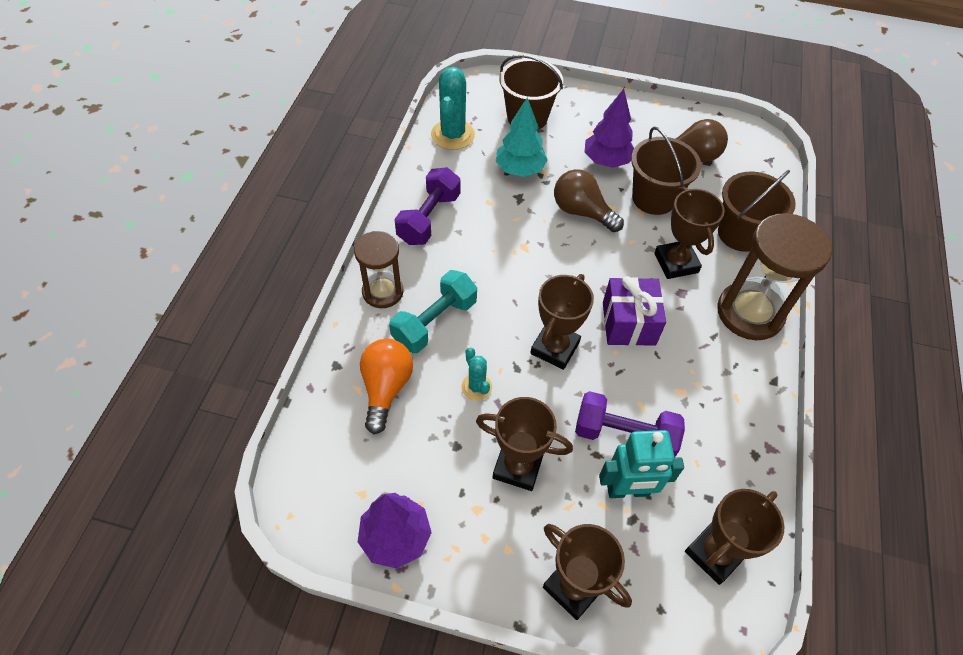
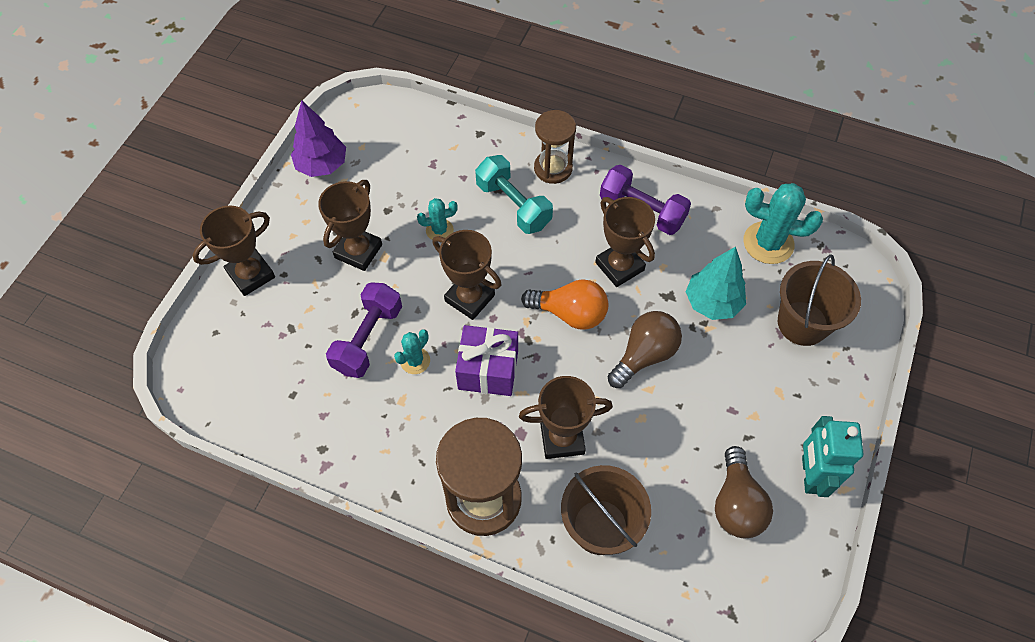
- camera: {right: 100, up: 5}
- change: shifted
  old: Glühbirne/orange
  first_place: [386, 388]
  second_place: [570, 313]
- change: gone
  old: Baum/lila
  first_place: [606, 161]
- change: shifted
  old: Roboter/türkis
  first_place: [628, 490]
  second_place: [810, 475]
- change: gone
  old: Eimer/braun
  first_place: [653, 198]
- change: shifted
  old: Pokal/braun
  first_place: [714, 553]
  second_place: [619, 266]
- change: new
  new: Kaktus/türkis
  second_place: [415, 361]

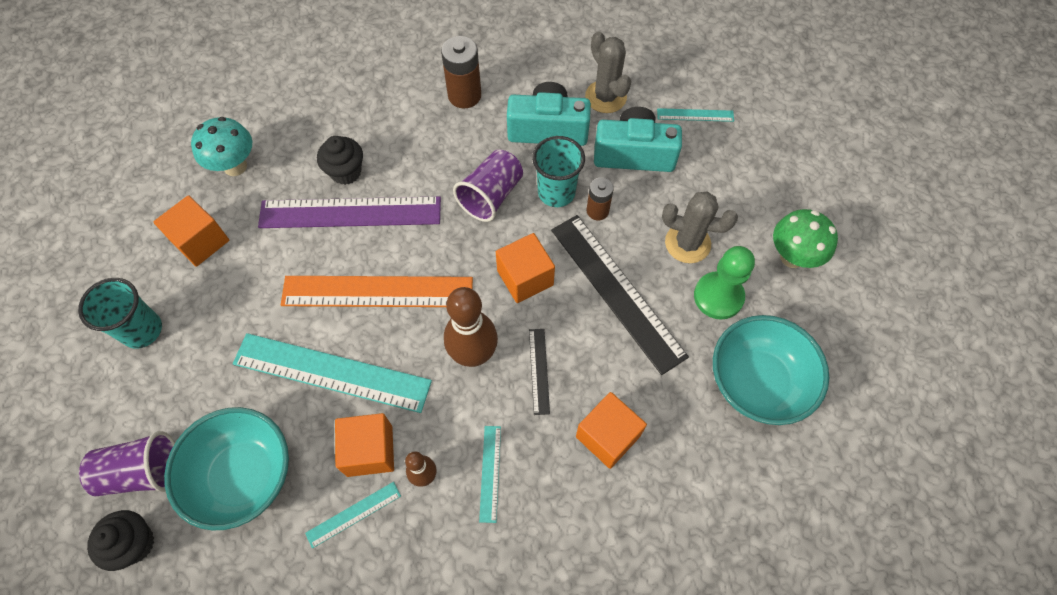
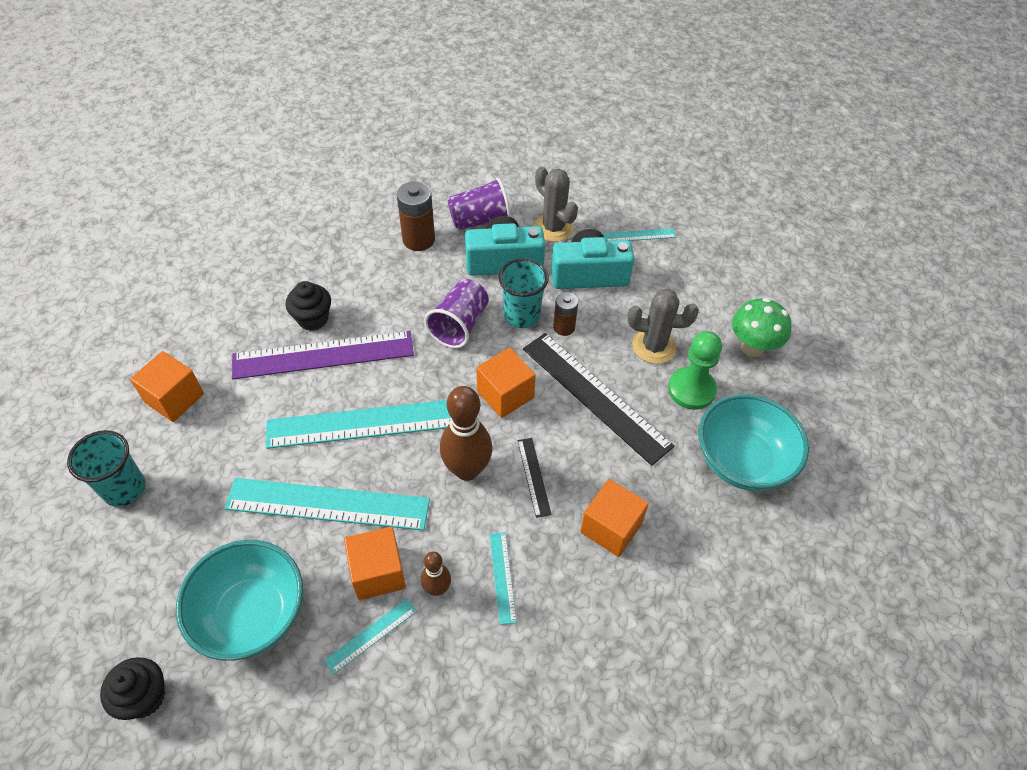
- camera: {right: -10, up: -10}
- change: shifted
  old: Becher/lila
  first_place: [143, 472]
  second_place: [480, 220]
- change: gone
  old: Pilz/türkis
  first_place: [235, 166]
- change: repainted
  old: Lineal/orange
  new: Lineal/türkis
  first_place: [377, 292]
  second_place: [362, 424]

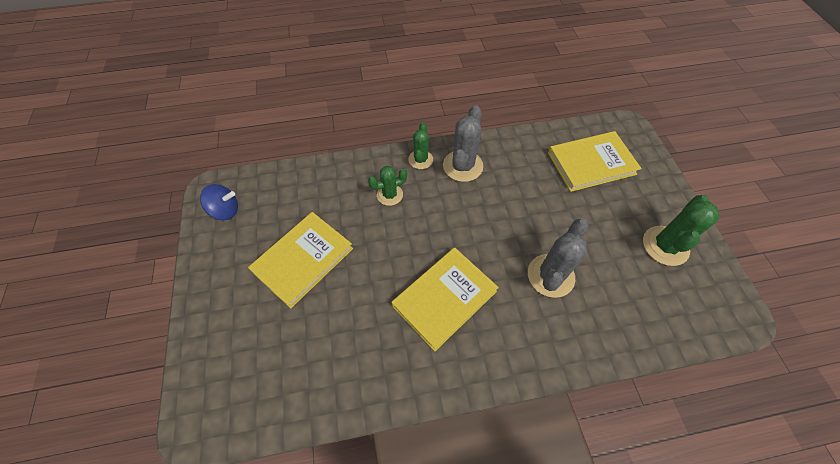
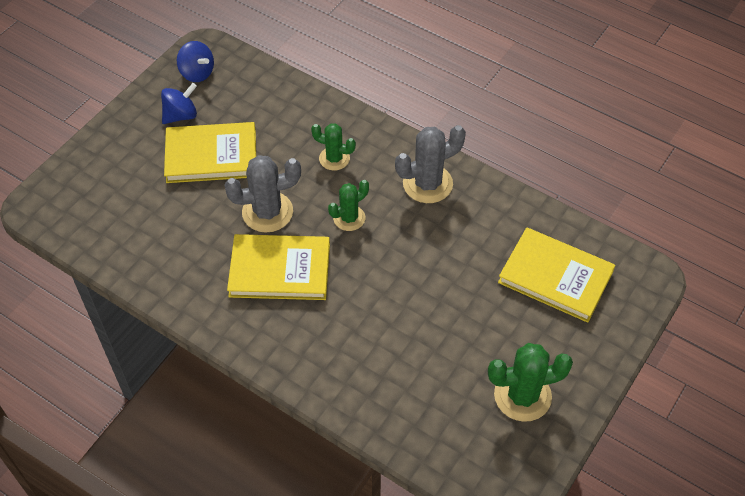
- camera: {right: 45, up: -5}
- change: shifted
  old: Kaktus/grün
  first_place: [420, 159]
  second_place: [349, 218]
- change: shifted
  old: Kaktus/grau
  first_place: [550, 276]
  second_place: [267, 212]
- change: new
  new: Kreisel/blau
  second_place: [181, 115]

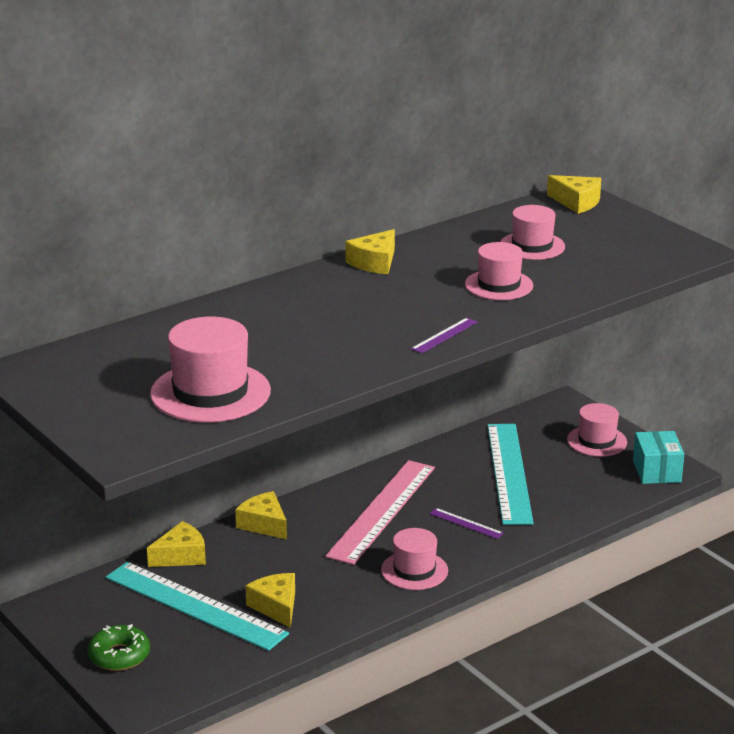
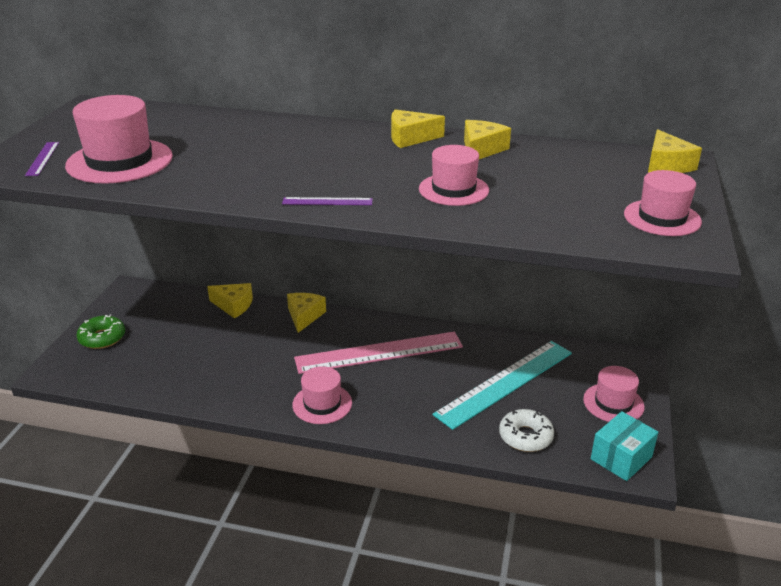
- camera: {right: 50, up: 5}
- change: gone
  old: Lineal/türkis
  first_place: [195, 605]
- change: shifted
  old: Käse/gelb
  first_place: [276, 607]
  second_place: [481, 149]
- change: shifted
  old: Lineal/lila
  first_place: [466, 523]
  second_place: [42, 158]
- change: shifted
  old: Hut/rosa
  first_place: [532, 246]
  second_place: [662, 218]
- change: new
  new: Donut/weiß
  second_place: [525, 436]

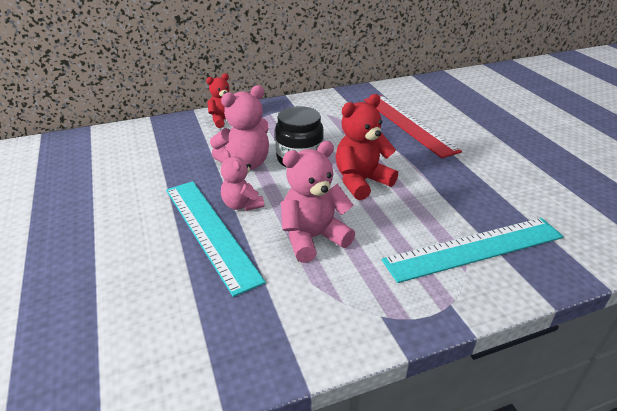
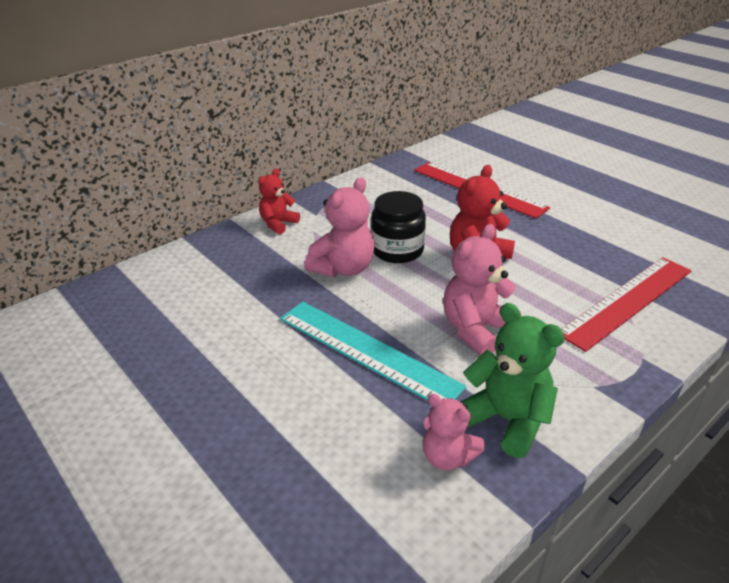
- camera: {right: -20, up: 0}
- change: shifted
  old: Teddybär/rosa
  first_place: [242, 205]
  second_place: [447, 457]
- change: repainted
  old: Lineal/türkis
  new: Lineal/rot
  first_place: [474, 248]
  second_place: [627, 301]
- change: new
  new: Teddybär/grün
  second_place: [507, 420]

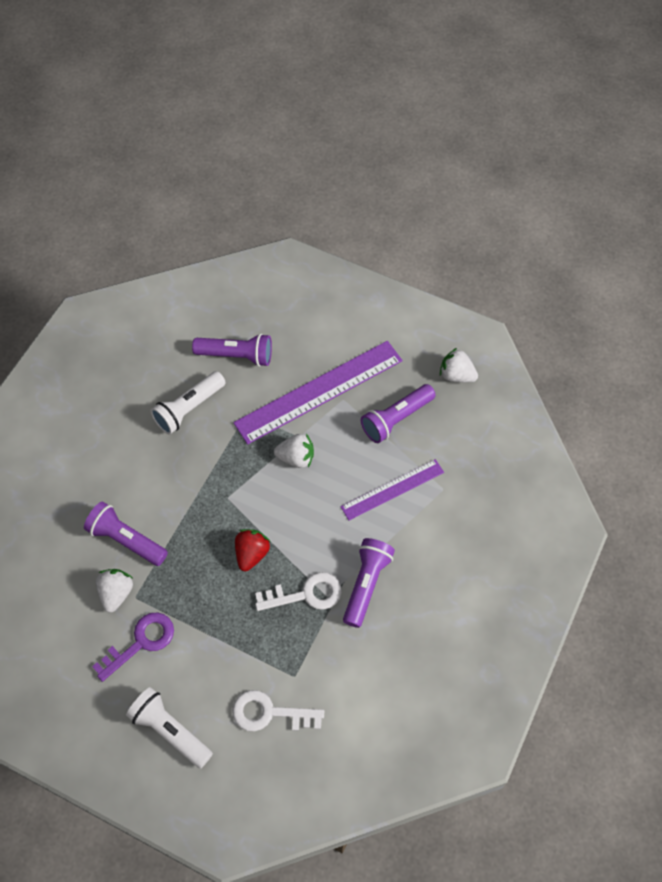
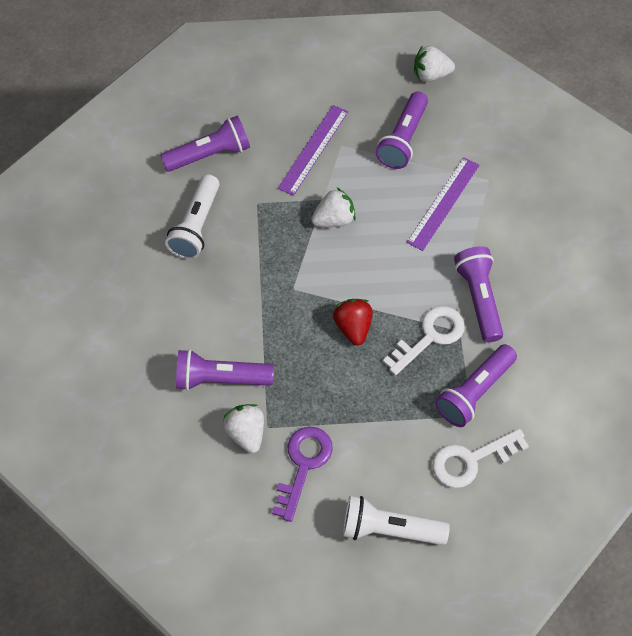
- camera: {right: -30, up: 0}
- change: scaled
  old: Lineal/lila
  first_place: [319, 391]
  second_place: [313, 149]
  factor: 0.58
- change: new
  new: Taschenlampe/lila
  second_place: [474, 392]

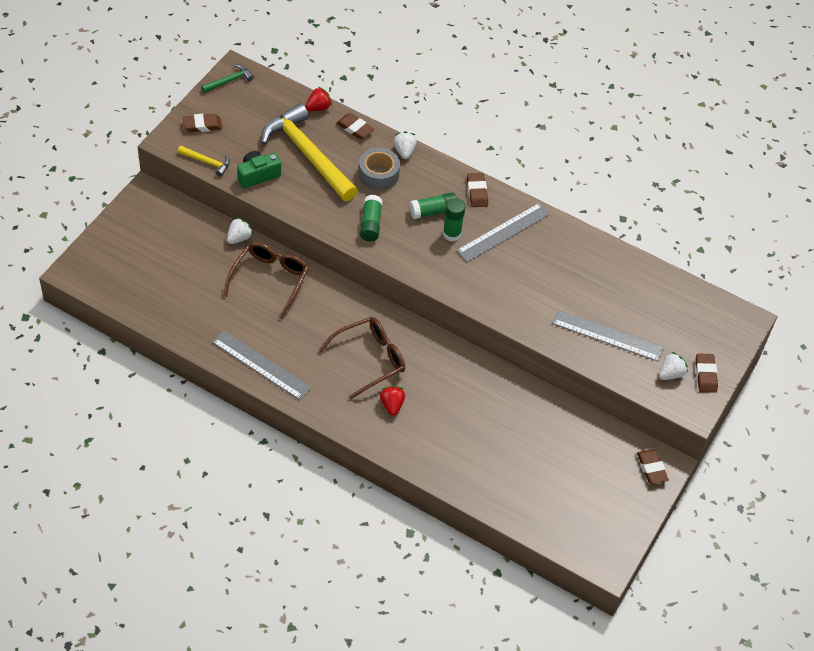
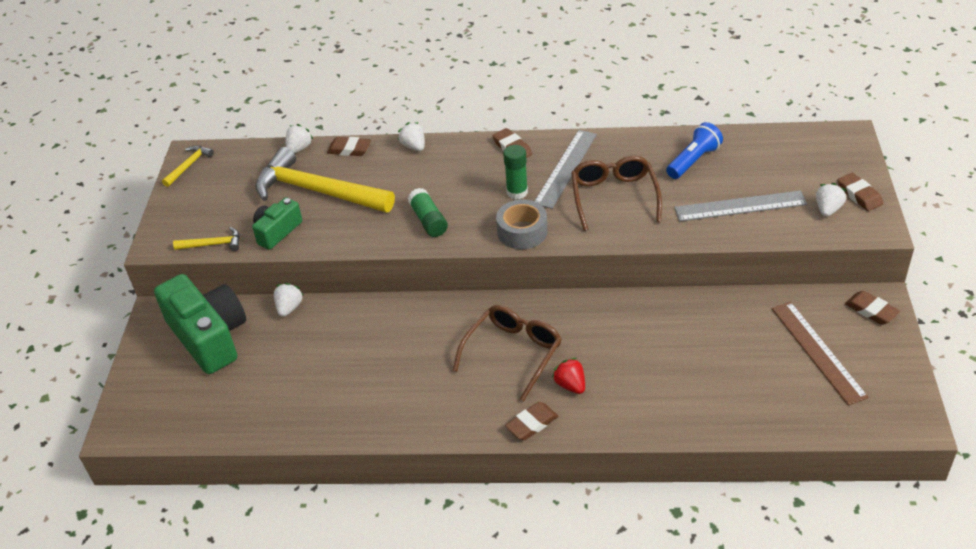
- camera: {right: -20, up: -10}
- change: shifted
  old: Radiergummi/braun
  first_place: [202, 125]
  second_place: [532, 424]
- change: repainted
  old: Hammer/grün
  new: Hammer/gelb
  first_place: [229, 81]
  second_place: [189, 165]
- change: gone
  old: Lineal/grau
  first_place: [261, 365]
- change: shifted
  old: Brille/braun
  first_place: [270, 280]
  second_place: [614, 197]
- change: repainted
  old: Erdbeere/rot
  new: Erdbeere/weiß
  first_place: [318, 107]
  second_place: [299, 148]
- change: shifted
  old: Klebeband/grau
  first_place: [378, 174]
  second_place: [522, 232]
- change: gone
  old: Klebestift/grün
  first_place: [433, 211]
- change: new
  new: Kamera/grün
  second_place: [209, 337]
- change: new
  new: Taschenlampe/blau
  second_place: [693, 161]
- change: new
  new: Lineal/braun
  second_place: [818, 351]

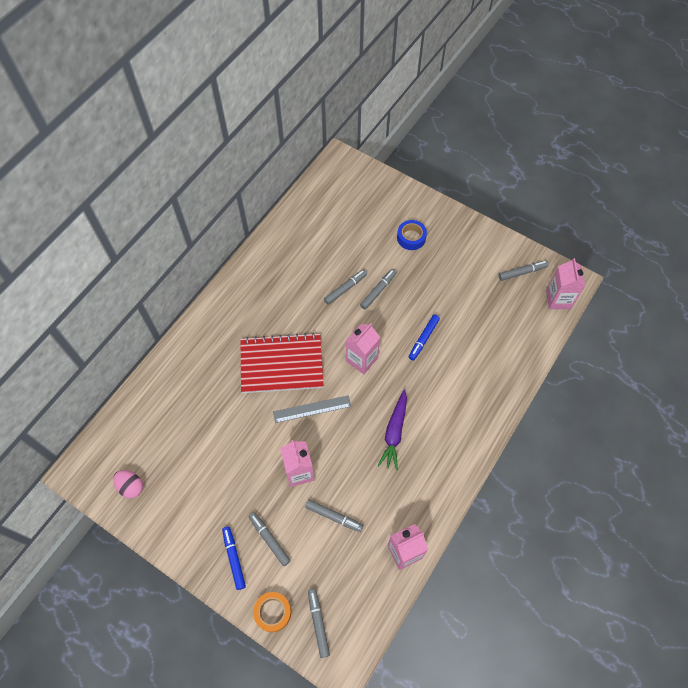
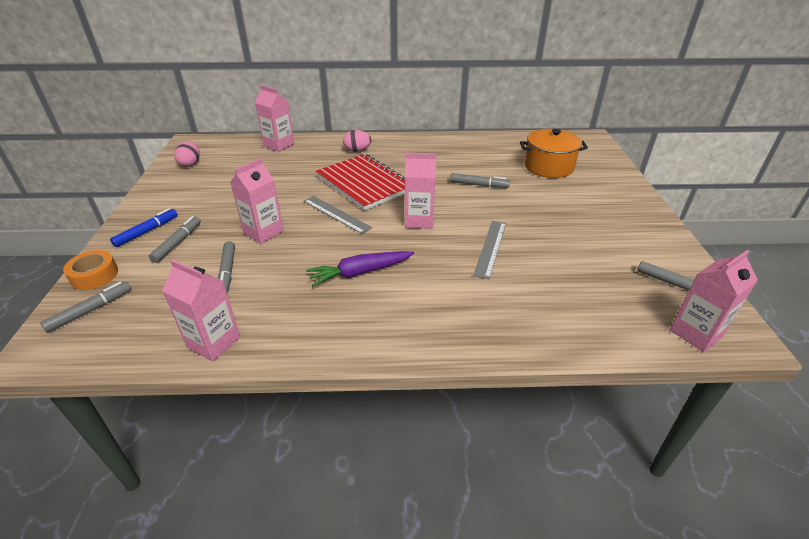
- camera: {right: 55, up: -25}
- change: gone
  old: Filzstift/grau
  first_place: [378, 291]
- change: gone
  old: Klebeband/blau
  first_place: [411, 238]
- change: swapped
  old: Filzstift/blau
  new: Lineal/grau
  first_place: [423, 339]
  second_place: [490, 248]
- change: new
  new: Getränkekarton/rosa
  second_place: [279, 145]
- change: new
  new: Ei/rosa
  second_place: [357, 150]
- change: new
  new: Kochtopf/orange
  second_place: [548, 167]

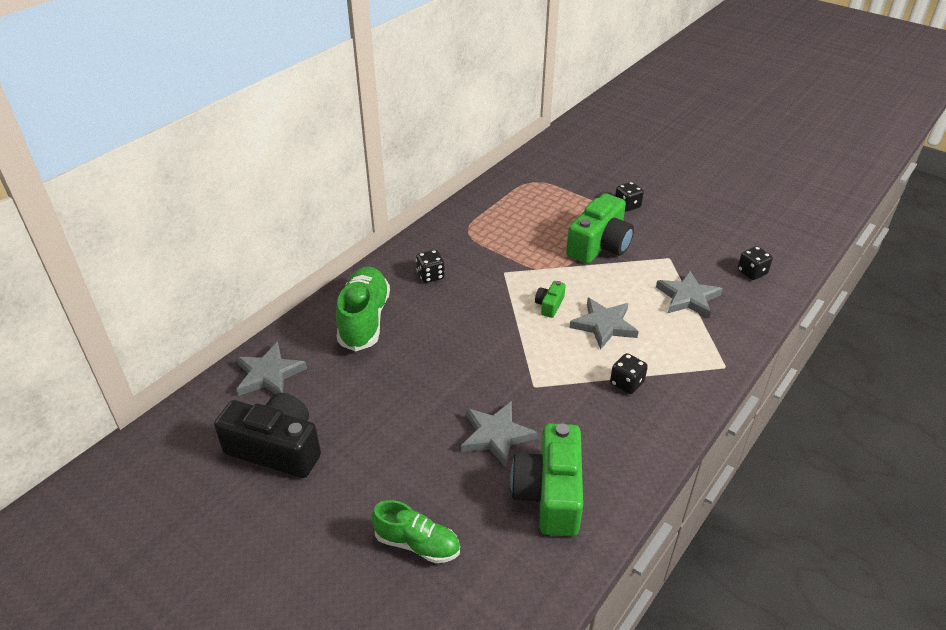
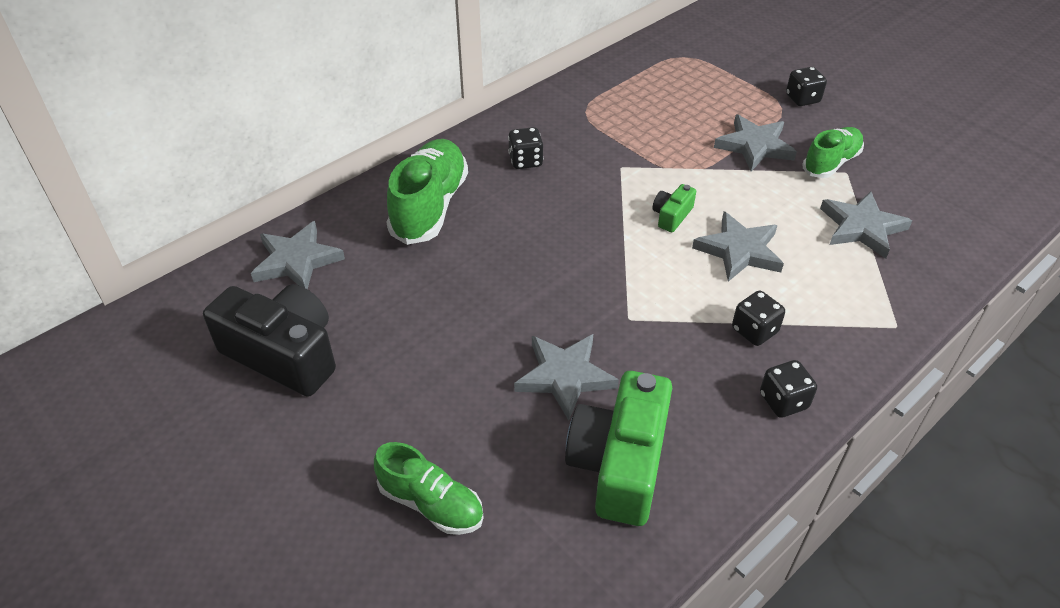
- camera: {right: 10, up: 5}
- change: swapped
  old: Kamera/grün
  new: Stern/grau
  first_place: [599, 245]
  second_place: [754, 146]
- change: shifted
  old: Spielwürfel/schwarz
  first_place: [752, 272]
  second_place: [783, 401]
- change: new
  new: Schuh/grün
  second_place: [831, 163]

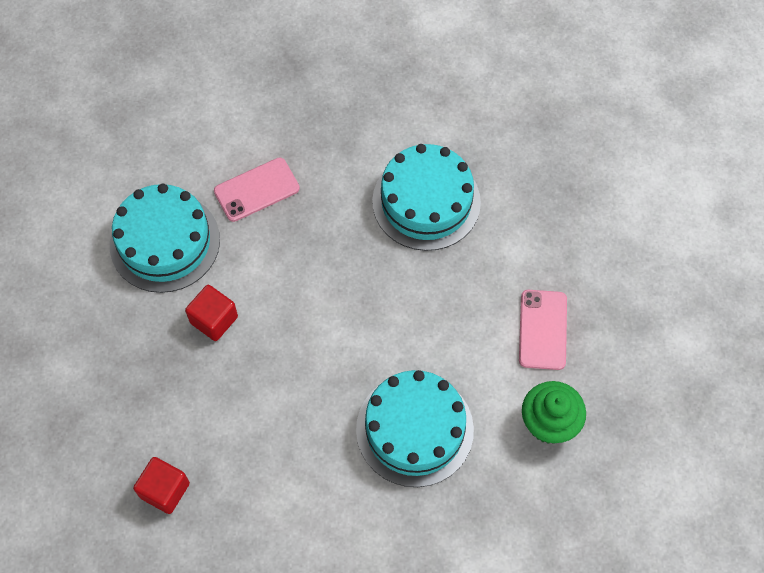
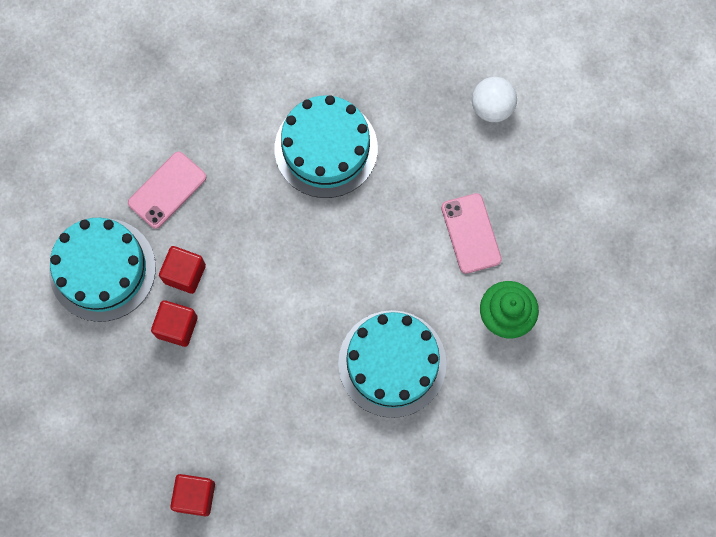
- camera: {right: -20, up: 10}
- change: new
  new: Kubus/rot
  second_place: [185, 274]
- change: new
  new: Ball/weiß
  second_place: [491, 108]

